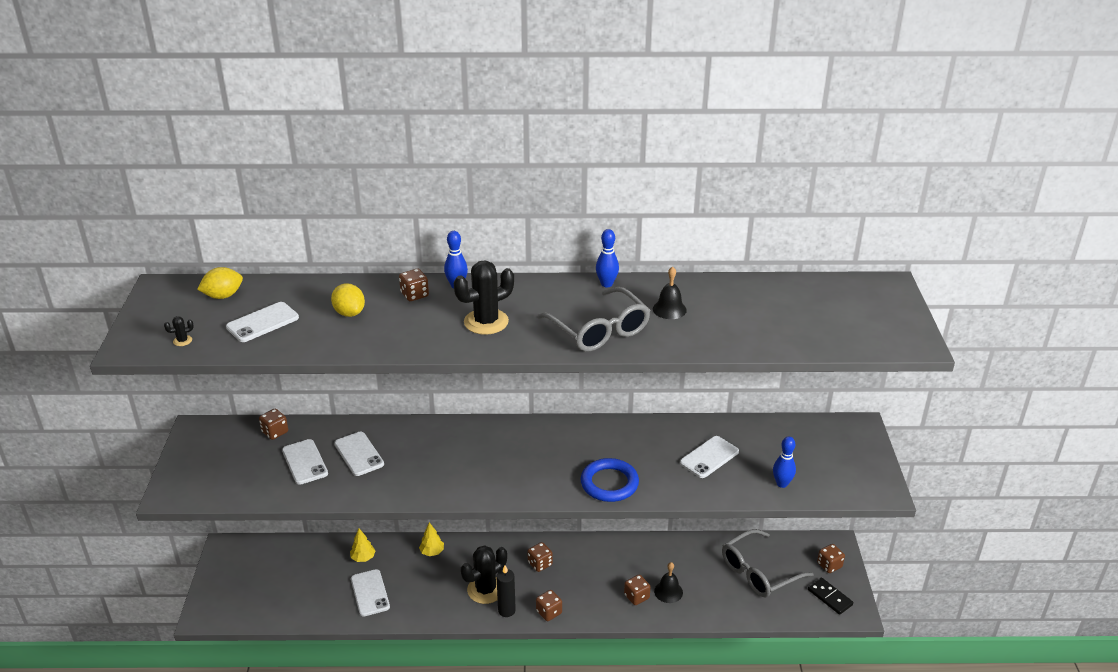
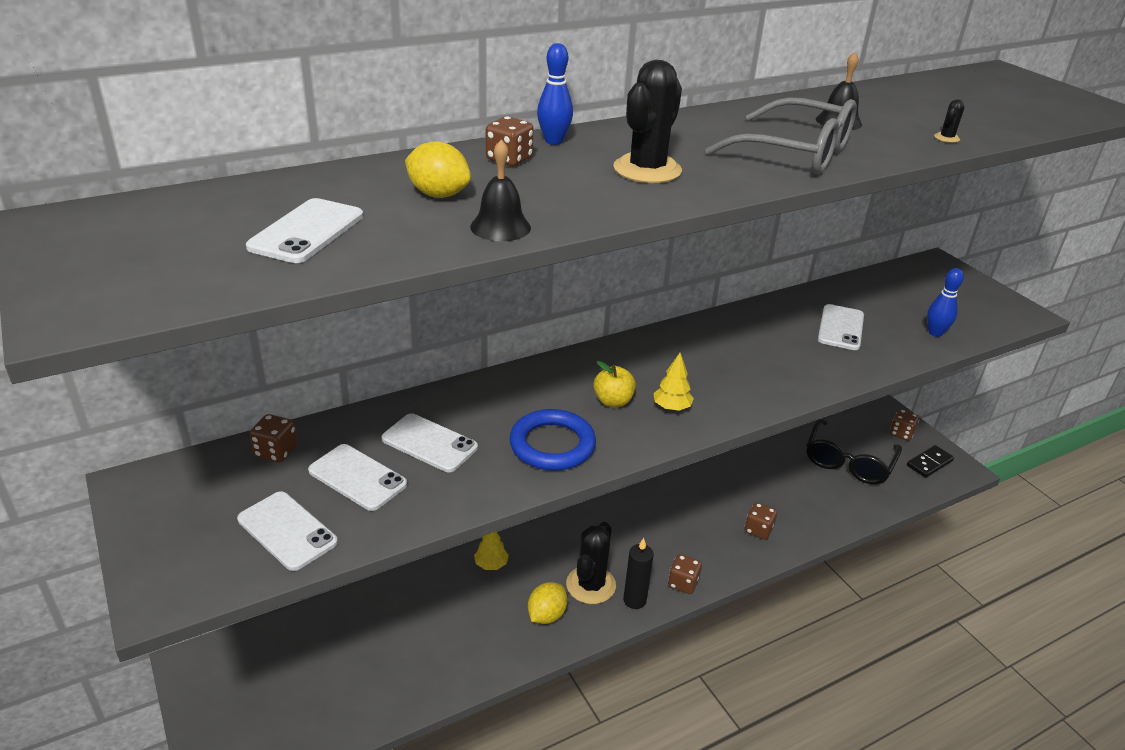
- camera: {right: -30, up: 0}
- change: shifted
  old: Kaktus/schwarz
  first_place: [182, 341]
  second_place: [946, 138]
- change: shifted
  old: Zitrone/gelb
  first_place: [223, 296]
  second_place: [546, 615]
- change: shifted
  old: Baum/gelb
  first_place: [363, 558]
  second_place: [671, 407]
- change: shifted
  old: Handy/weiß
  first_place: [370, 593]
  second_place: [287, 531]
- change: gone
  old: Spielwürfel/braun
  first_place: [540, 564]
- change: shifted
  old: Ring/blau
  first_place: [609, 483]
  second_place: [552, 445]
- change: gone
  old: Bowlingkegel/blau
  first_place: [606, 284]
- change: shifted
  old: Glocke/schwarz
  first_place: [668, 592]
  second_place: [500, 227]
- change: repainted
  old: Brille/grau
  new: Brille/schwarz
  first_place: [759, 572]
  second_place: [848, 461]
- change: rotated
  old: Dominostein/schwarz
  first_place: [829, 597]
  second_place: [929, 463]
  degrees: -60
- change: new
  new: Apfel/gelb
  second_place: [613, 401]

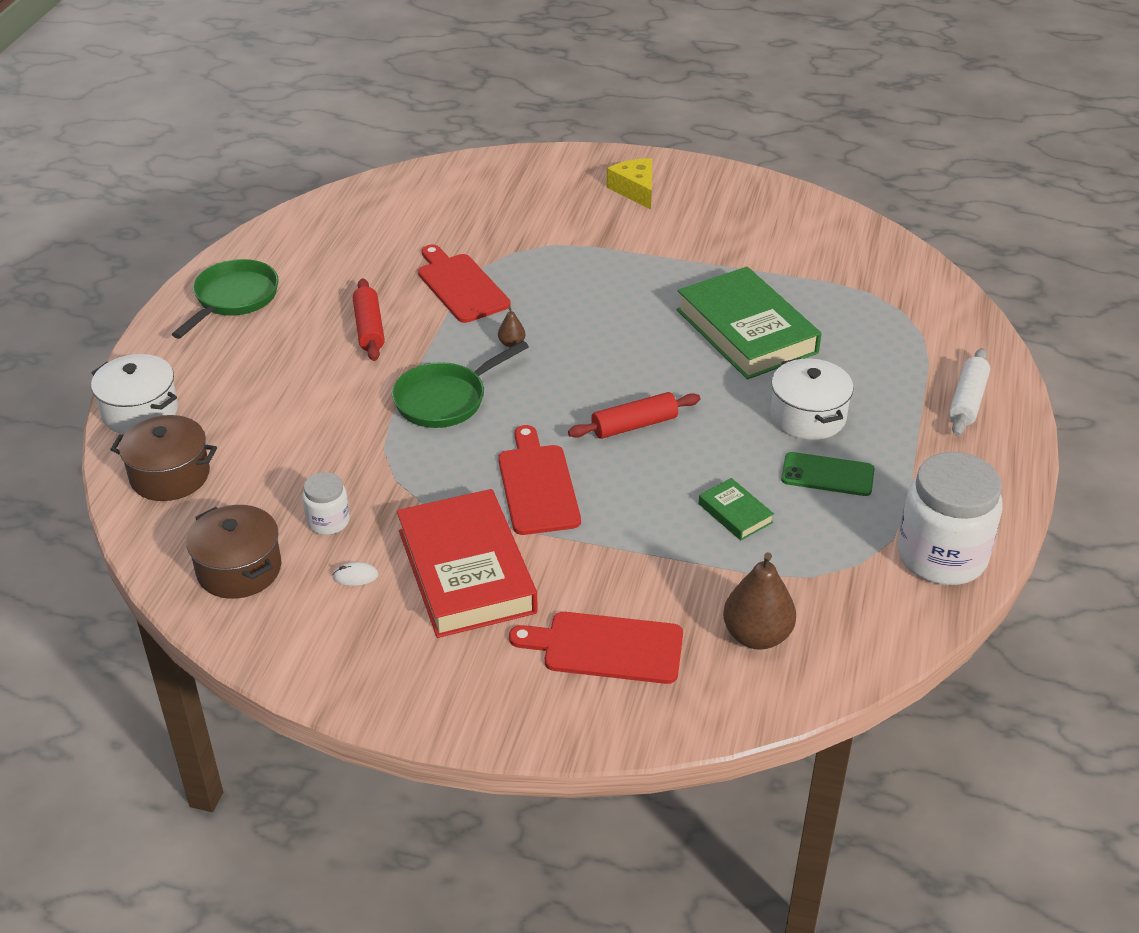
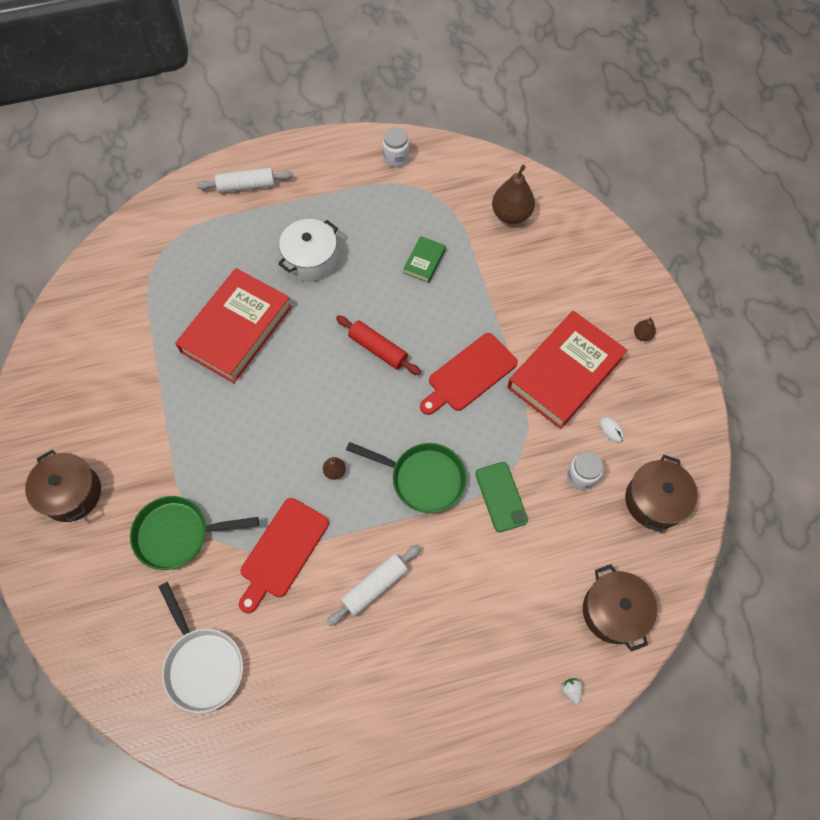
- camera: {right: -120, up: 25}
- change: swapped
  old: Kochtopf/weiß
  new: Erdbeere/weiß
  first_place: [140, 412]
  second_place: [571, 690]
- change: shifted
  old: Pfanne/grün
  first_place: [233, 299]
  second_place: [178, 534]
- change: repainted
  old: Nudelholz/rot
  new: Nudelholz/weiß
  first_place: [369, 328]
  second_place: [374, 586]
- change: gone
  old: Schneidebrett/rot
  first_place: [606, 647]
- change: swapped
  old: Käse/gelb
  new: Kochtopf/braun
  first_place: [635, 190]
  second_place: [72, 493]
- change: repainted
  old: Buch/grün
  new: Buch/rot
  first_place: [746, 331]
  second_place: [236, 329]
- change: shifted
  old: Handy/grün
  first_place: [827, 475]
  second_place: [501, 496]
- change: scaled
  old: Einmachglas/weiß
  first_place: [941, 556]
  second_place: [396, 158]
  factor: 0.49
- change: new
  new: Pfanne/weiß
  second_place: [202, 664]
- change: new
  new: Birne/braun
  second_place: [642, 335]

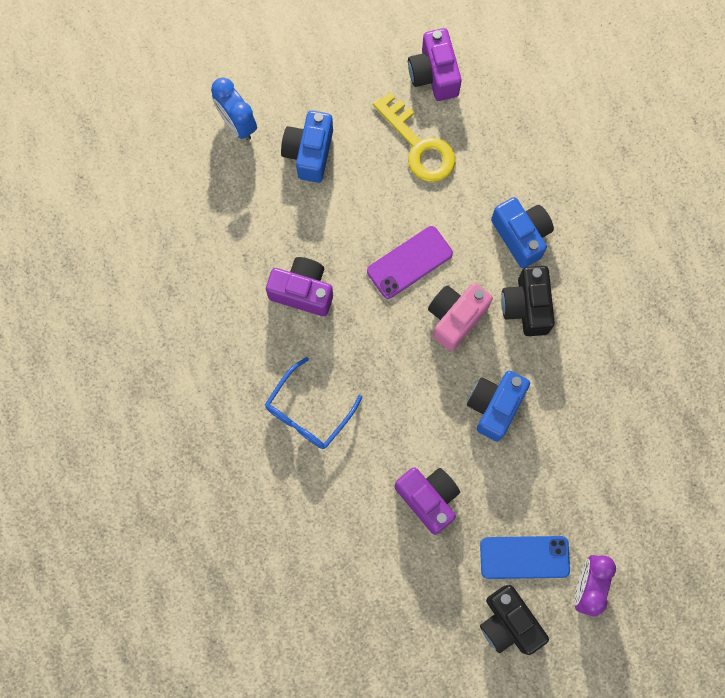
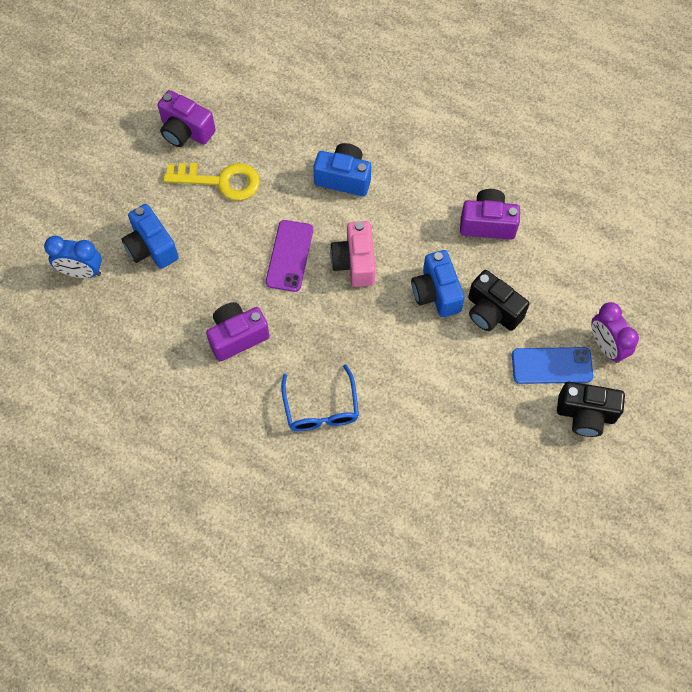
- camera: {right: -45, up: -10}
- change: shifted
  old: Kamera/lila
  first_place: [428, 498]
  second_place: [487, 223]
- change: rotated
  old: Handy/blau
  first_place: [524, 557]
  second_place: [552, 365]
  degrees: 45
- change: shifted
  old: Kamera/schwarz
  first_place: [526, 306]
  second_place: [492, 312]

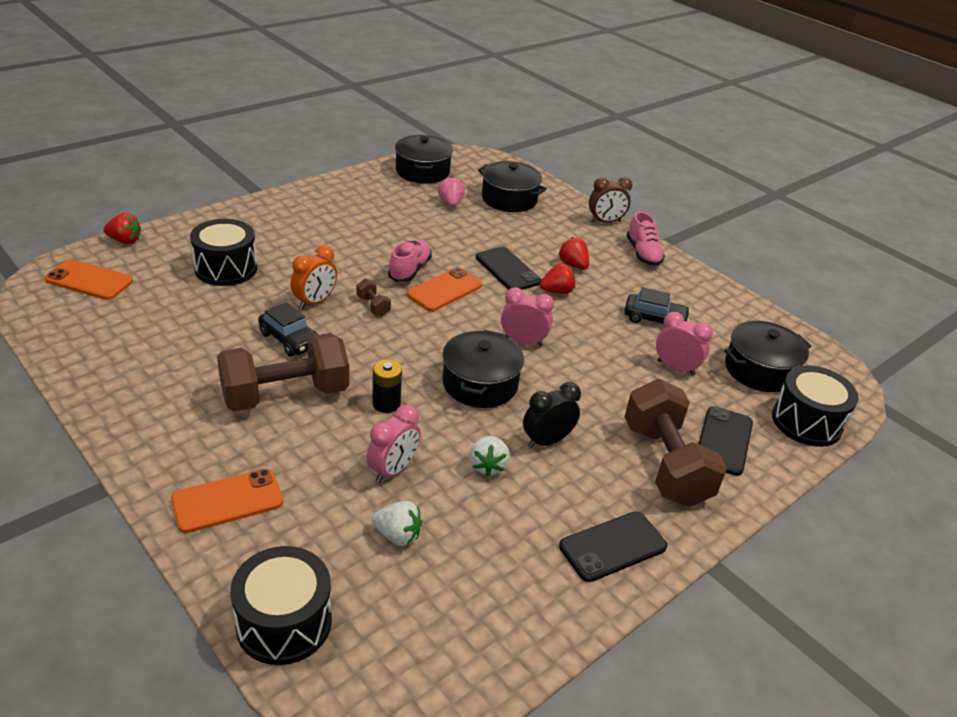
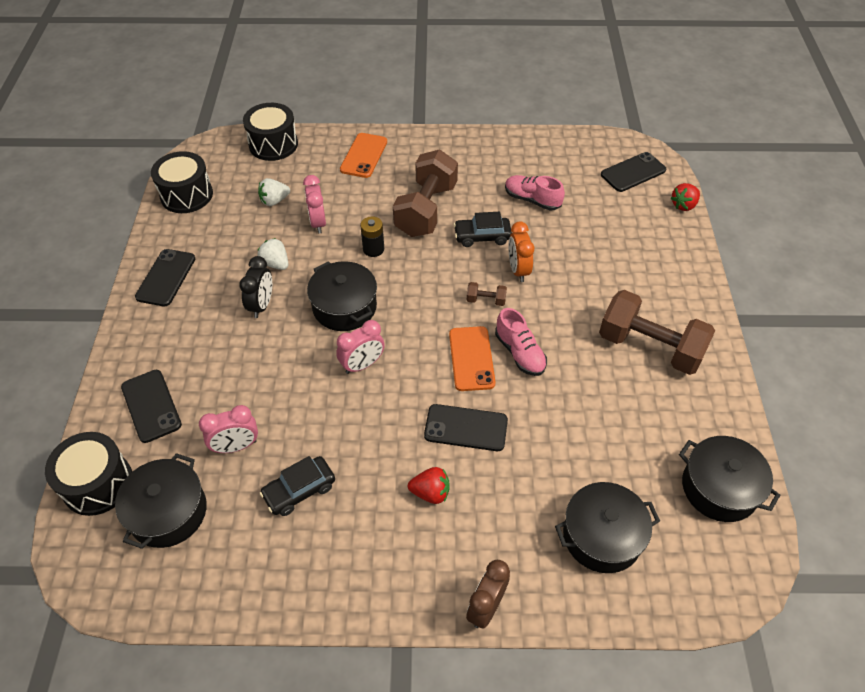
- camera: {right: 135, up: 15}
- change: repainted
  old: Handy/orange
  new: Handy/schwarz
  first_place: [89, 280]
  second_place: [633, 172]
- change: shifted
  old: Trommel/schwarz
  first_place: [226, 268]
  second_place: [186, 195]
- change: gone
  old: Erdbeere/rosa
  first_place: [450, 203]
- change: gone
  old: Erdbeere/rot
  first_place: [557, 291]
- change: shifted
  old: Hantel/braun
  first_place: [665, 464]
  second_place: [650, 347]
- change: shifted
  old: Schuh/rosa
  first_place: [643, 254]
  second_place: [532, 200]

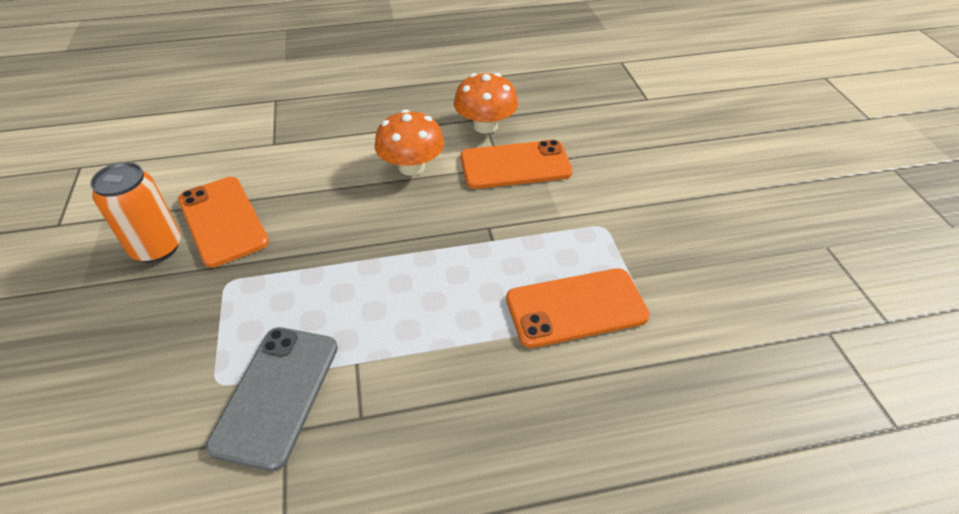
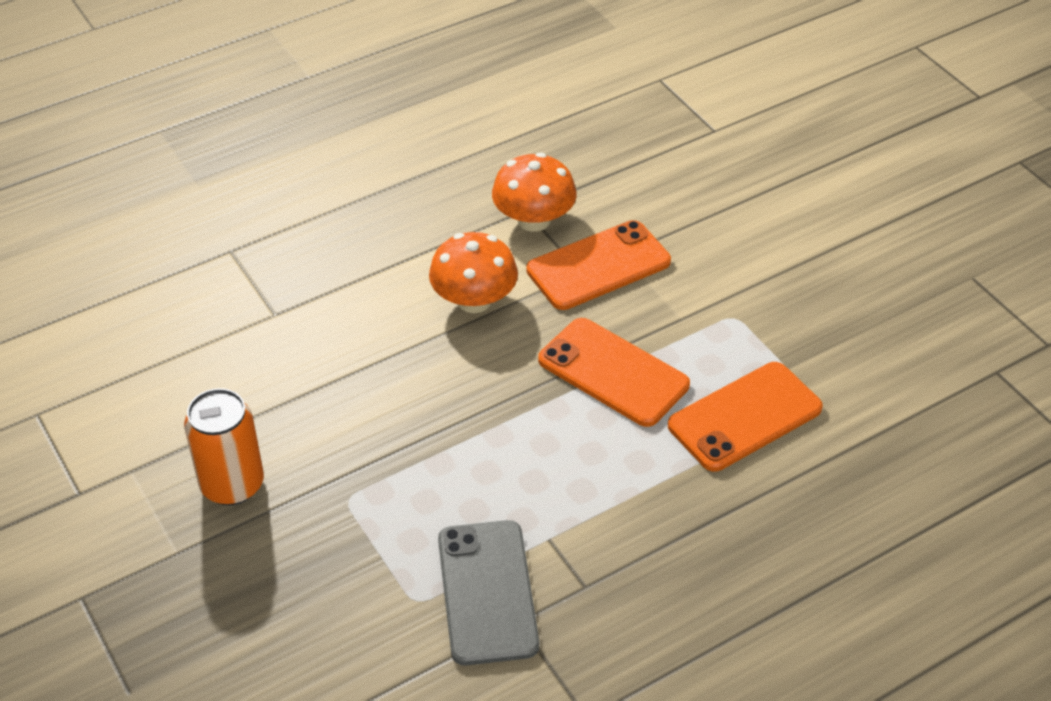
- camera: {right: -20, up: 0}
- change: shifted
  old: Handy/orange
  first_place: [223, 221]
  second_place: [613, 372]

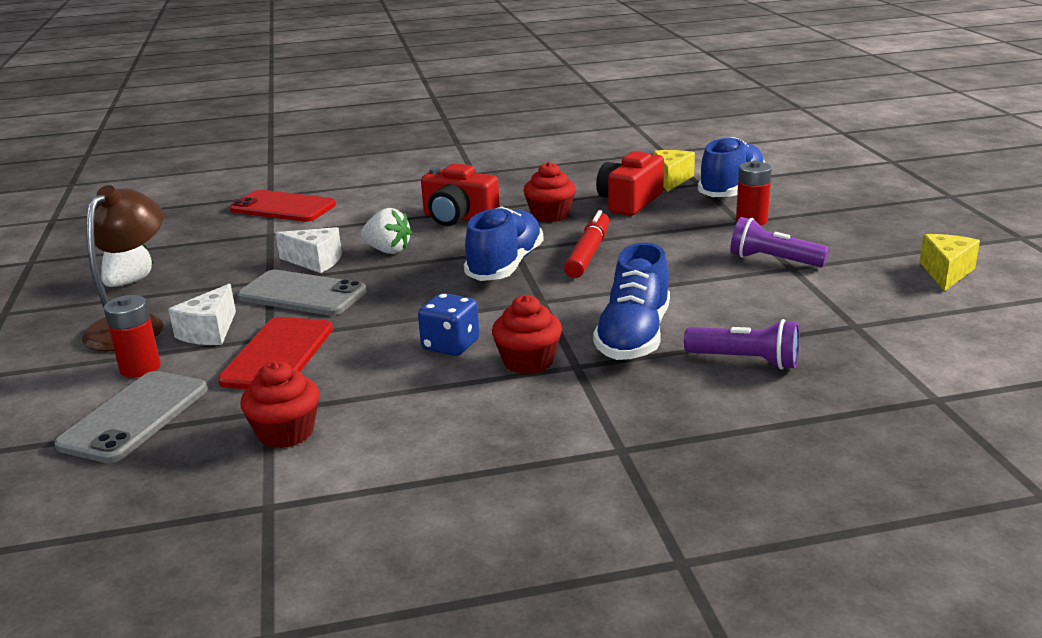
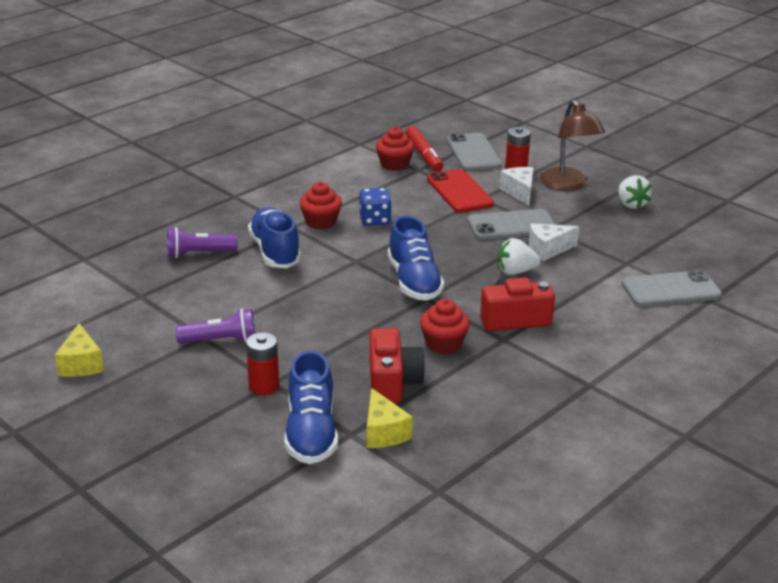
- camera: {right: 145, up: 5}
- change: repainted
  old: Handy/rot
  new: Handy/grau
  first_place: [283, 207]
  second_place: [671, 290]
- change: shifted
  old: Filzstift/rot
  first_place: [588, 253]
  second_place: [424, 155]

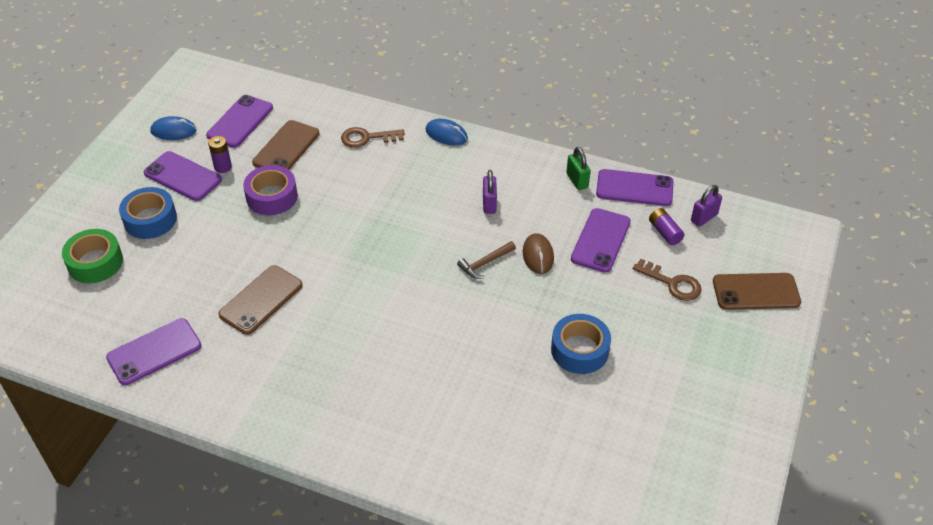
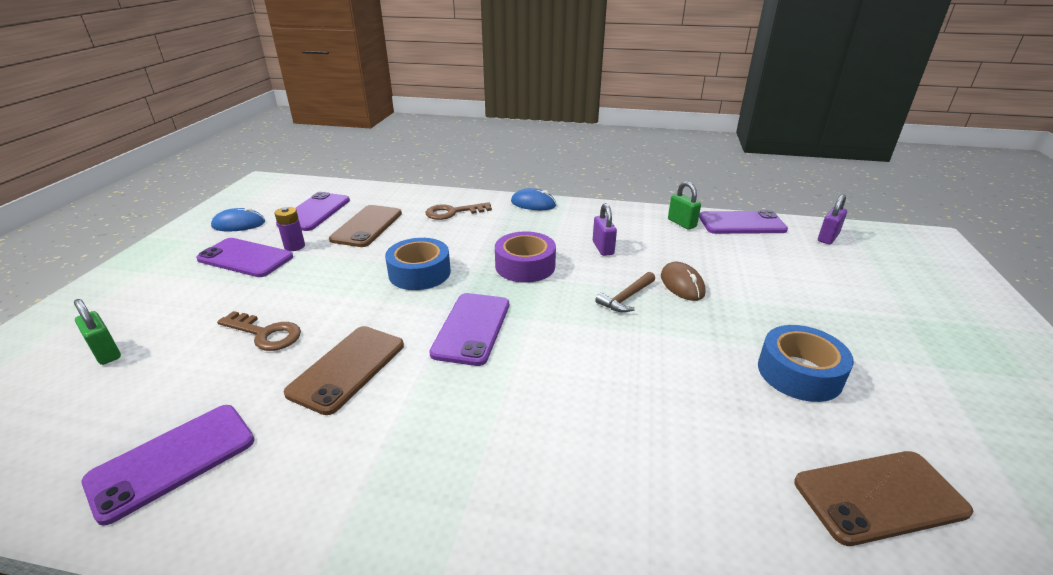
- camera: {right: -10, up: -15}
- change: swapped
  old: Klebeband/grün
  new: Vorhängeschloss/grün
  first_place: [95, 262]
  second_place: [106, 352]
- change: shifted
  old: Klebeband/blau
  first_place: [150, 219]
  second_place: [419, 273]
- change: shifted
  old: Klebeband/lila
  first_place: [272, 197]
  second_place: [525, 266]
- change: shifted
  old: Handy/lila
  first_place: [600, 240]
  second_place: [472, 328]
- change: shifted
  old: Schlüssel/braun
  first_place: [672, 283]
  second_place: [265, 334]
- change: gone
  old: Batterie/lila
  first_place: [664, 232]
- change: shifted
  old: Handy/braun
  first_place: [756, 292]
  second_place: [879, 497]

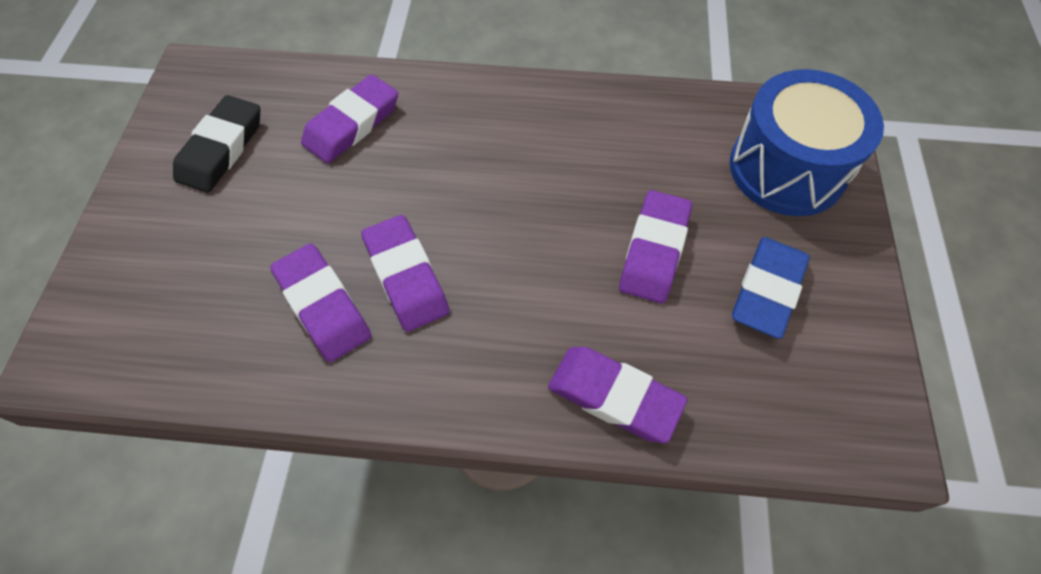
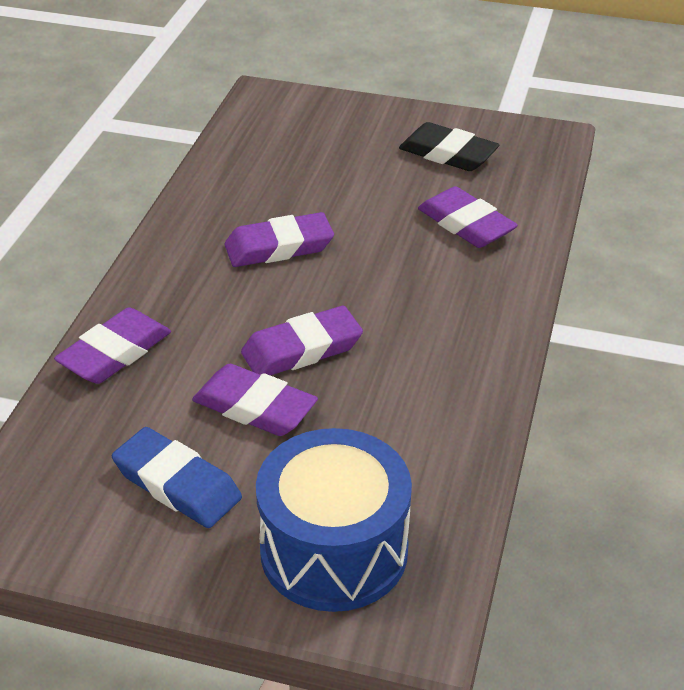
- camera: {right: 100, up: -20}
- change: shifted
  old: Radiergummi/lila
  first_place: [323, 306]
  second_place: [302, 349]

